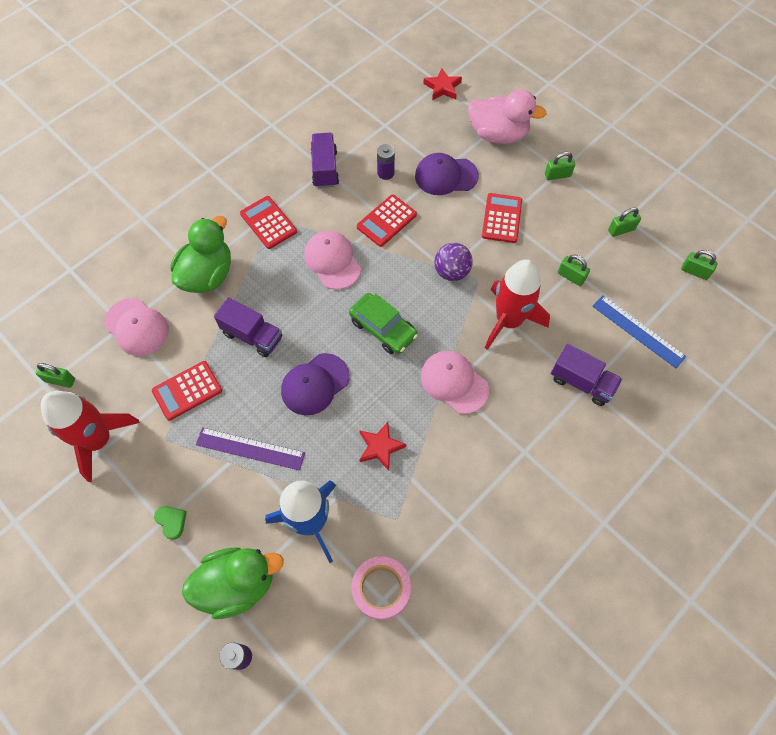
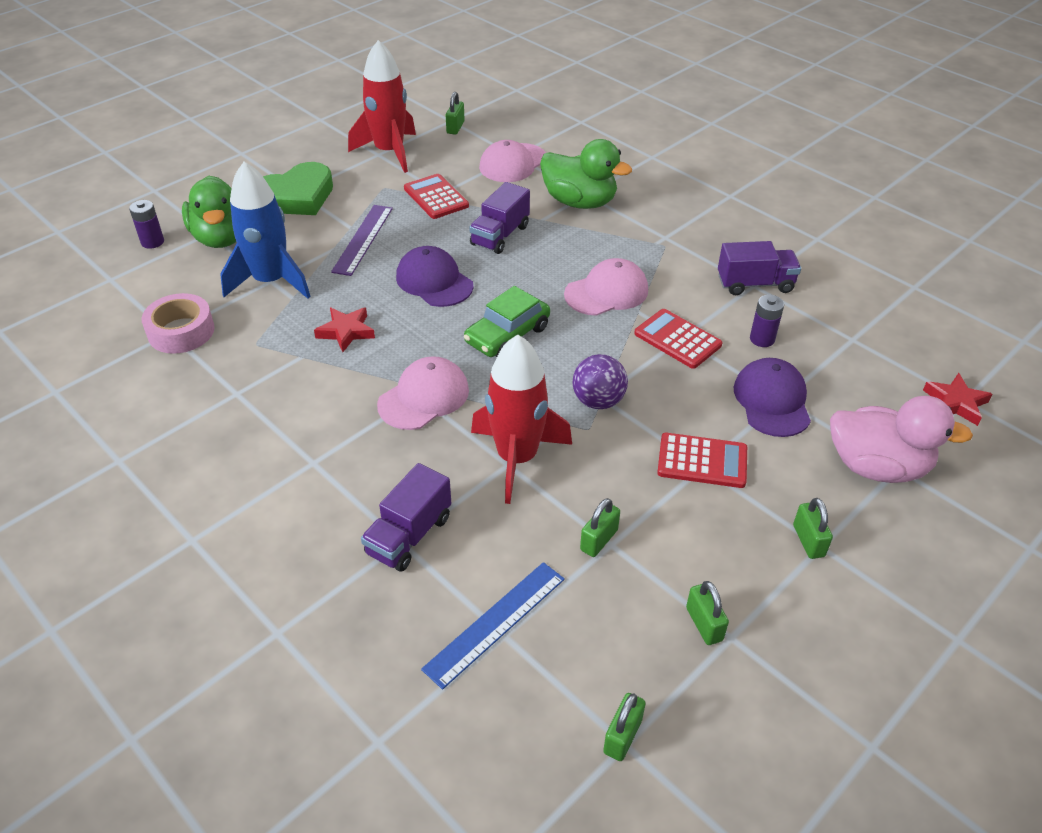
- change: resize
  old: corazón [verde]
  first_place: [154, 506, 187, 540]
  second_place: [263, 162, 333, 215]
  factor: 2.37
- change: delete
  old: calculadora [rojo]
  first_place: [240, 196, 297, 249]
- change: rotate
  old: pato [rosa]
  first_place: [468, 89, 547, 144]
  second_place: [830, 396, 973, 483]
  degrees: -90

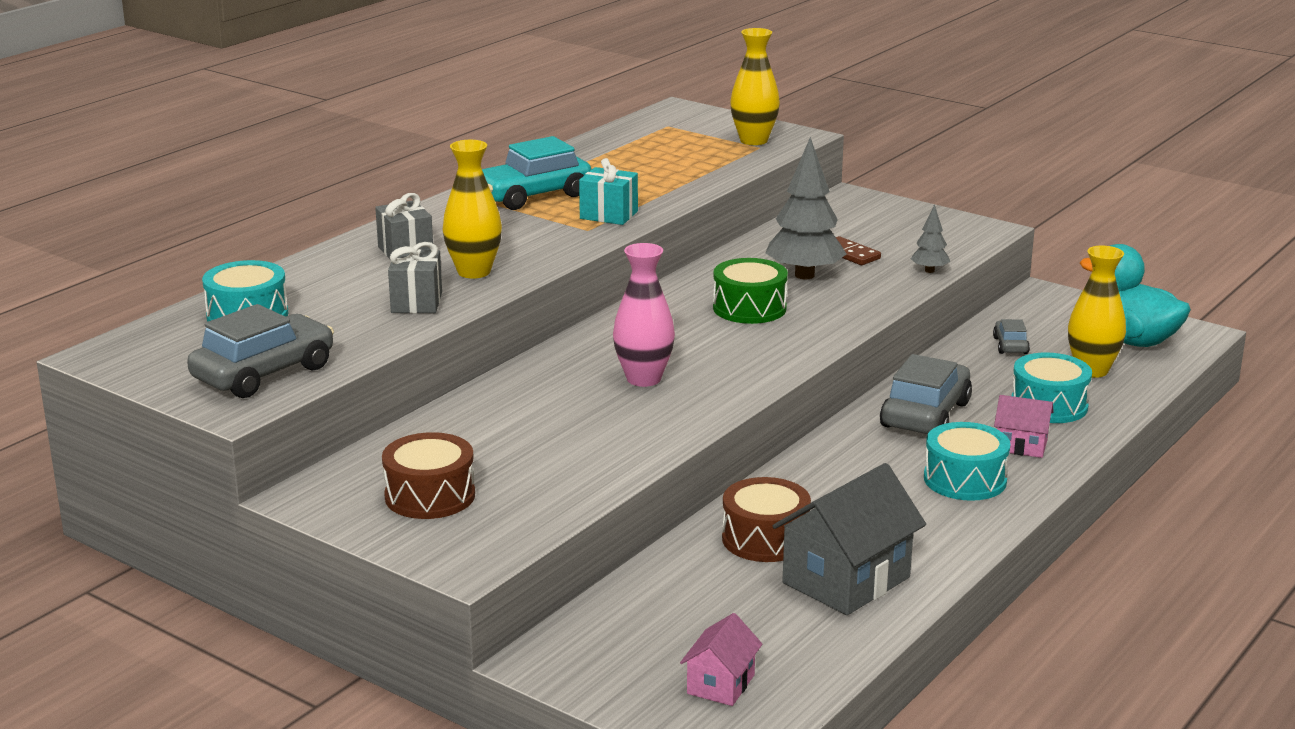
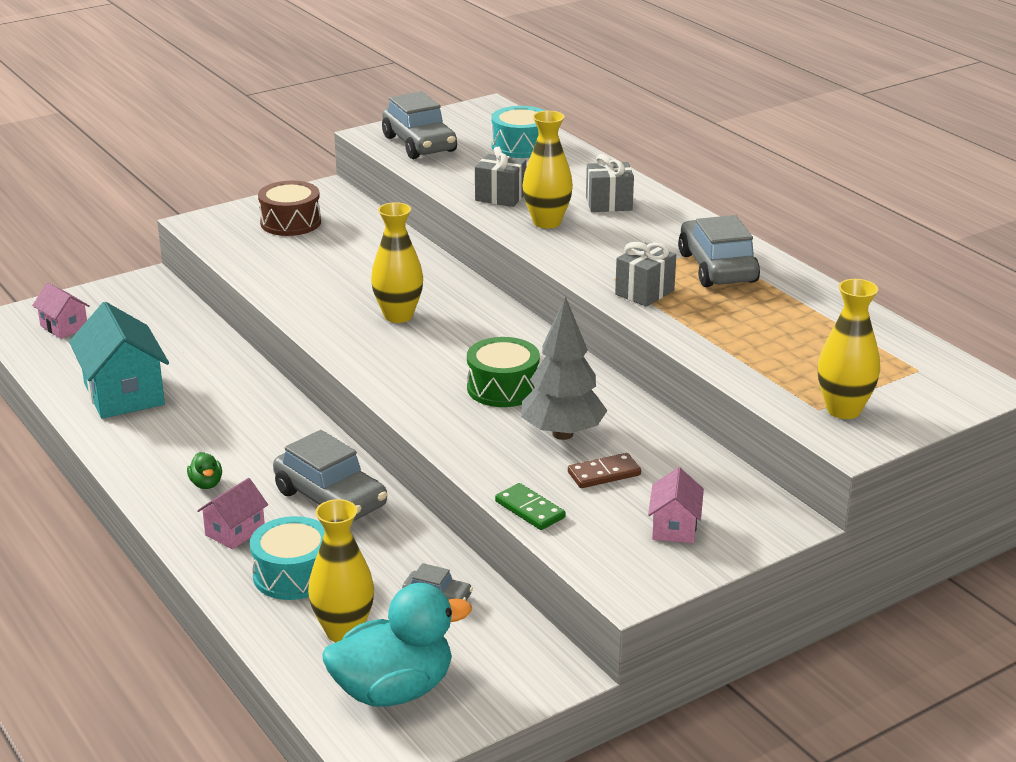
- change: recolor
  old: coche [turquesa]
  new: coche [gris]
  first_place: [482, 136, 592, 210]
  second_place: [678, 215, 760, 287]
- change: recolor
  old: regalo [turquesa]
  new: regalo [gris]
  first_place: [579, 158, 638, 225]
  second_place: [615, 242, 676, 307]
- change: recolor
  old: florero [rosa]
  new: florero [amarillo]
  first_place: [613, 243, 675, 387]
  second_place: [371, 202, 423, 323]
- change: delete
  old: tambor [marrón]
  first_place: [722, 477, 811, 562]
- change: recolor
  old: casa [gris]
  new: casa [turquesa]
  first_place: [772, 463, 926, 615]
  second_place: [69, 302, 169, 419]
- change: replace
  old: árbol [gris]
  new: ficha de dominó [verde]
  first_place: [911, 204, 950, 273]
  second_place: [495, 483, 566, 530]
- change: replace
  old: tambor [turquesa]
  new: pato [verde]
  first_place: [924, 422, 1011, 501]
  second_place: [187, 452, 222, 489]
- change: insert
  new: casa [rosa]
  second_place: [648, 467, 704, 543]

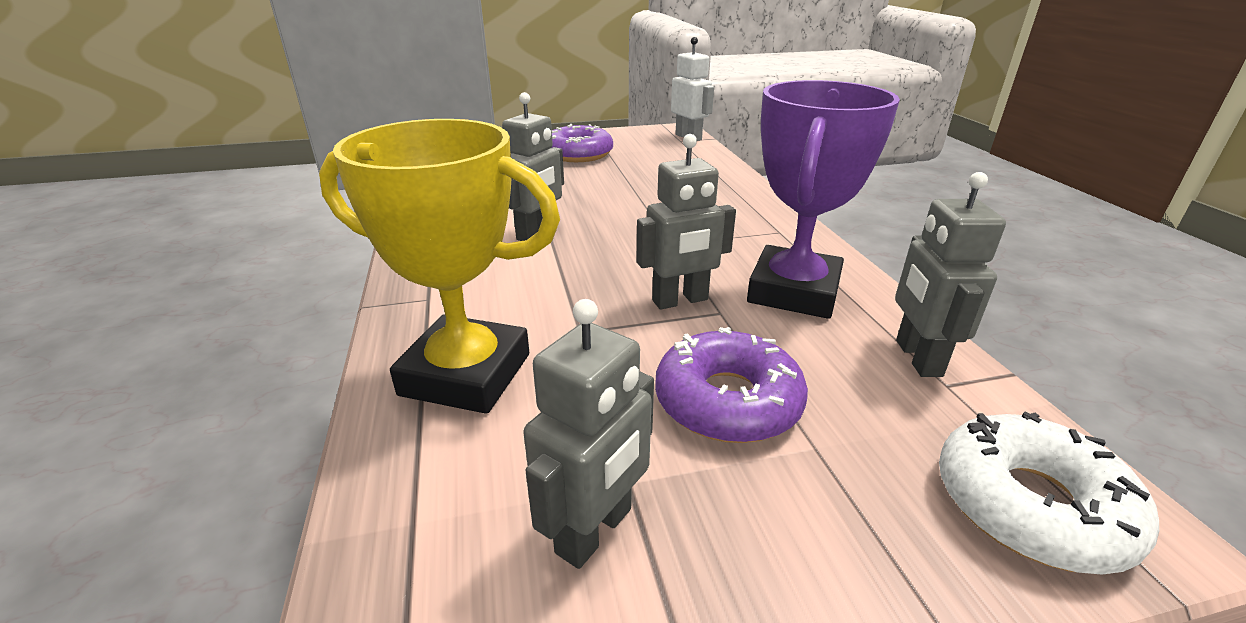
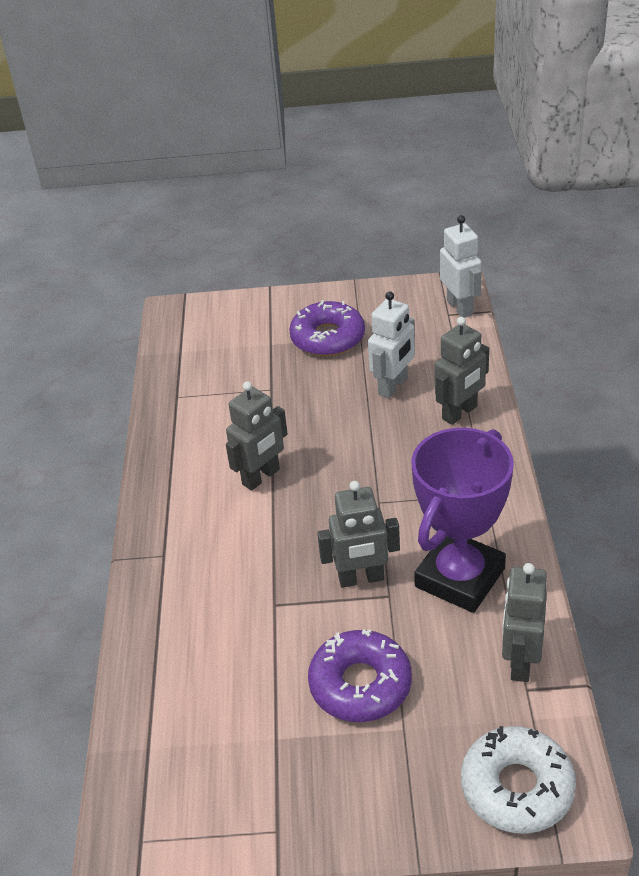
- change: delete
  old: trofeo [amarillo]
  first_place: [319, 119, 560, 414]
- change: move
  old: robot [gris]
  first_place: [523, 299, 654, 569]
  second_place: [435, 317, 489, 425]
- change: insert
  new: robot [blanco]
  second_place: [368, 291, 415, 398]

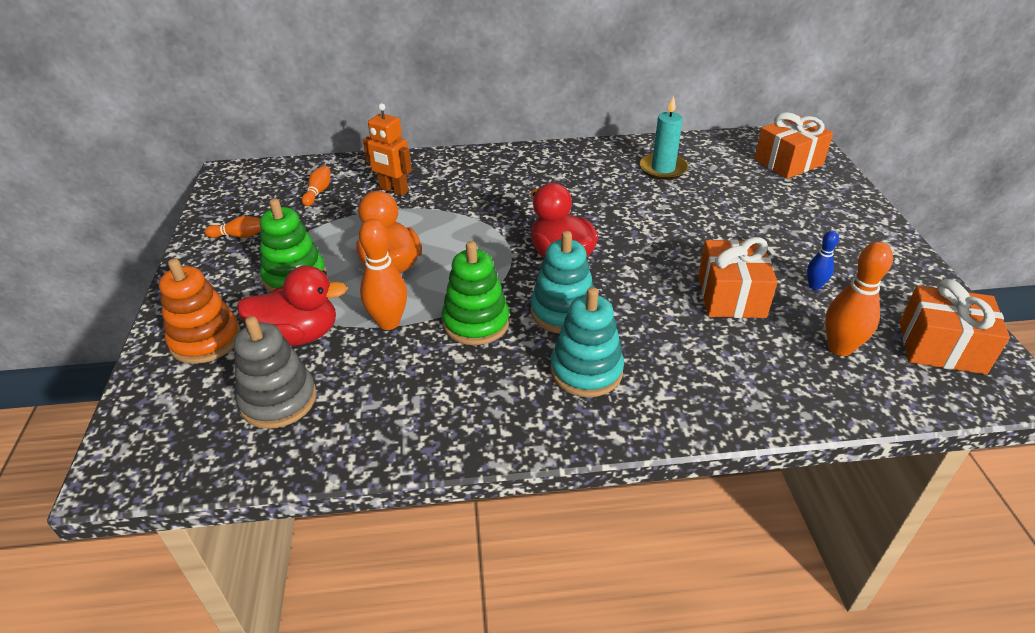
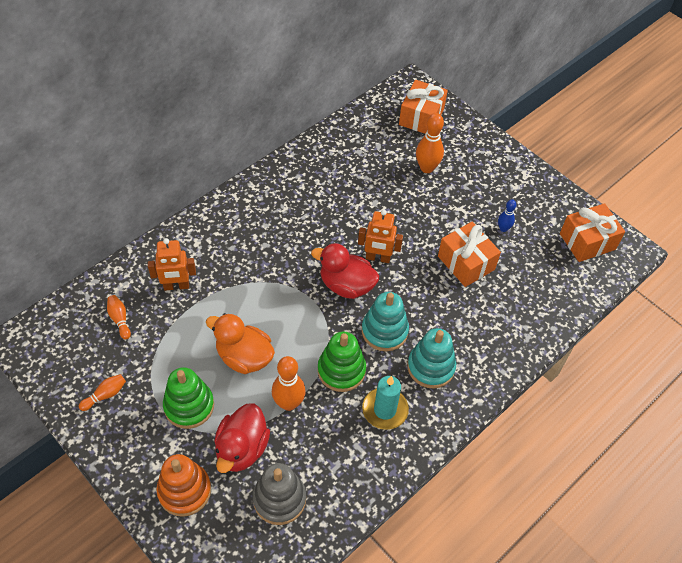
- change: rotate
  old: pato [rojo]
  first_place: [237, 265, 348, 346]
  second_place: [214, 403, 270, 473]
  degrees: 150
- change: move
  old: vela [turquesa]
  first_place: [640, 96, 688, 180]
  second_place: [362, 376, 409, 430]
- change: move
  old: bolo [naranja]
  first_place: [825, 242, 893, 356]
  second_place: [416, 113, 444, 173]
- change: insert
  new: robot [naranja]
  second_place: [358, 210, 403, 263]

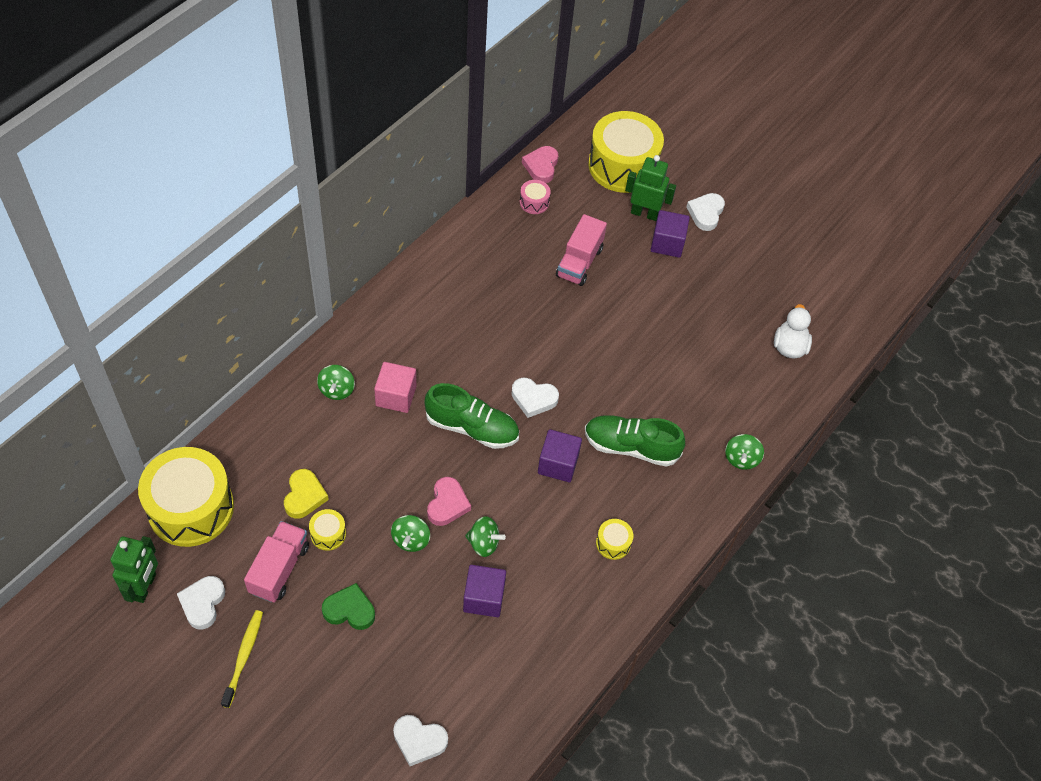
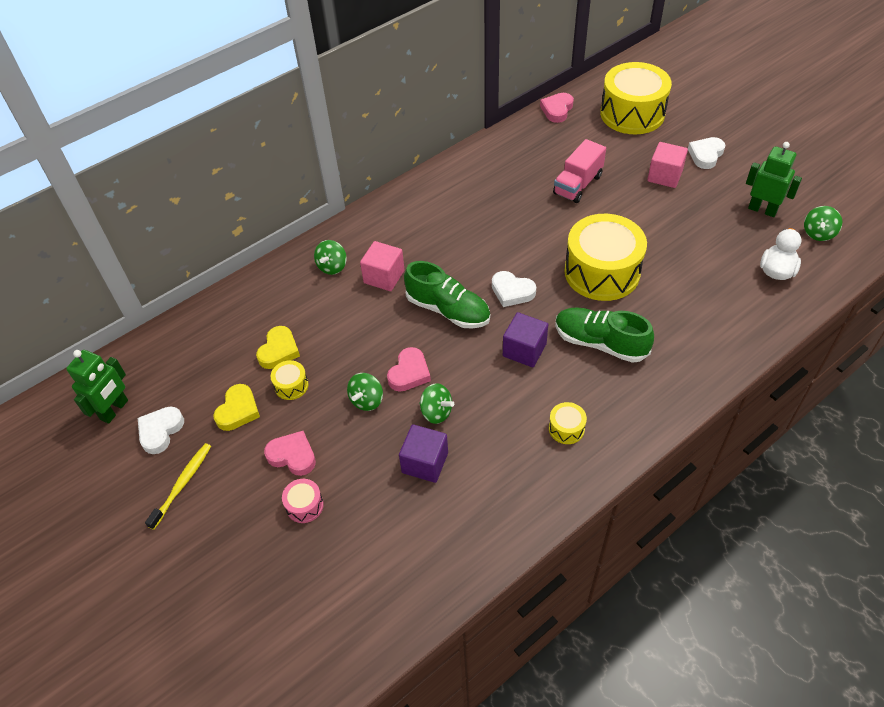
- change: move
  old: tambor [amarillo]
  first_place: [138, 447, 234, 547]
  second_place: [564, 214, 647, 301]
- change: replace
  old: camión [rosa]
  new: corazón [amarillo]
  first_place: [244, 521, 309, 603]
  second_place: [213, 384, 260, 431]
- change: recolor
  old: corazón [verde]
  new: corazón [rosa]
  first_place: [322, 583, 375, 630]
  second_place: [264, 431, 316, 476]
- change: delete
  old: corazón [blanco]
  first_place: [393, 715, 448, 766]
- change: move
  old: tambor [rosa]
  first_place: [520, 180, 551, 214]
  second_place: [282, 479, 324, 523]
- change: move
  old: robot [verde]
  first_place: [625, 155, 676, 221]
  second_place: [746, 142, 802, 217]
- change: recolor
  old: cubo [morado]
  new: cubo [rosa]
  first_place: [651, 210, 690, 258]
  second_place: [647, 142, 688, 188]
- change: move
  old: peonza [verde]
  first_place: [725, 434, 764, 470]
  second_place: [804, 206, 842, 241]

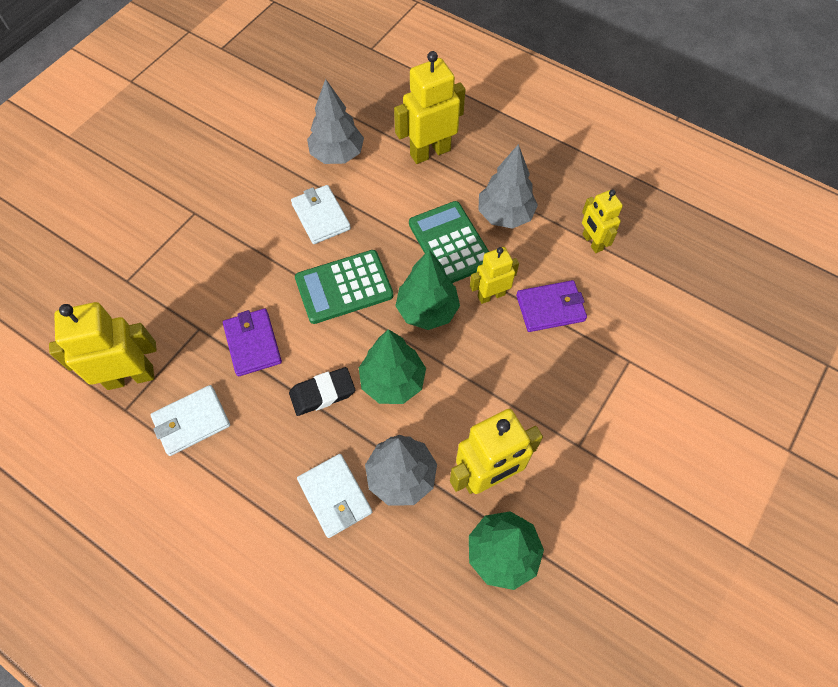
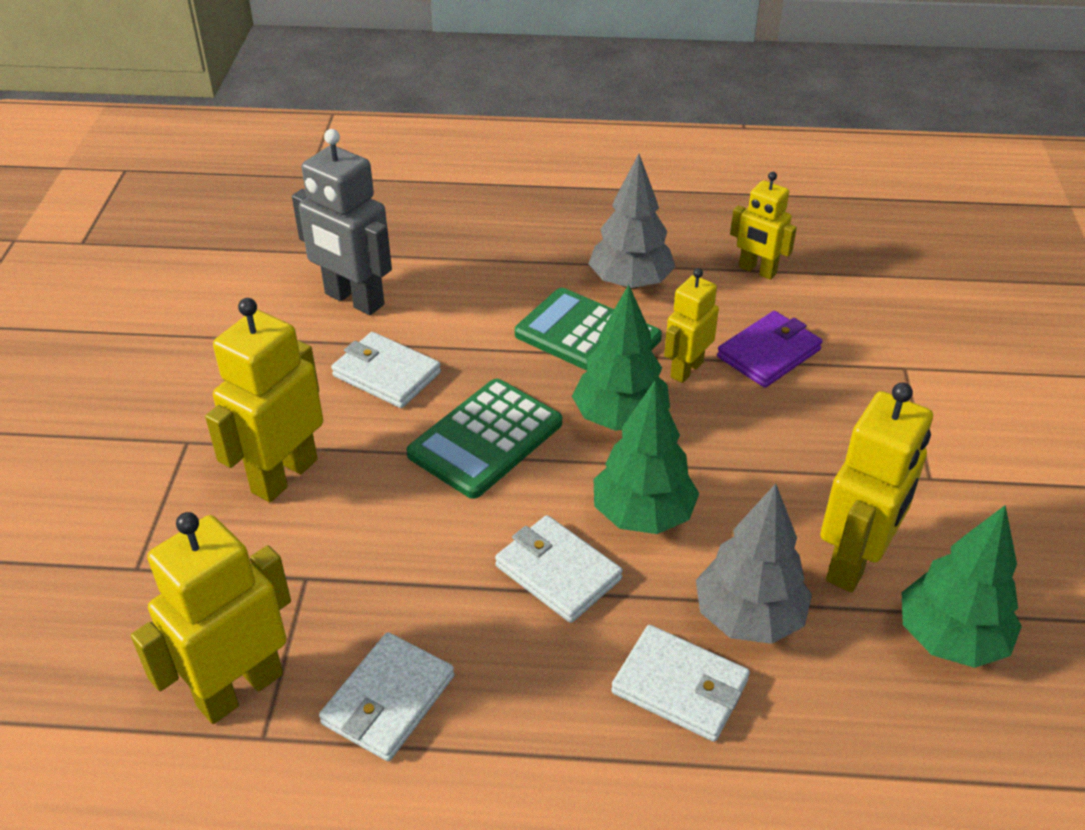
- change: delete
  old: cartera [morado]
  first_place: [223, 308, 282, 376]
- change: replace
  old: goma de borrar [negro]
  new: cartera [blanco]
  first_place: [289, 367, 355, 416]
  second_place: [495, 515, 623, 623]
- change: replace
  old: árbol [gris]
  new: robot [gris]
  first_place: [307, 79, 364, 164]
  second_place: [292, 129, 392, 315]
- change: move
  old: robot [amarillo]
  first_place: [394, 51, 466, 164]
  second_place: [205, 298, 323, 502]

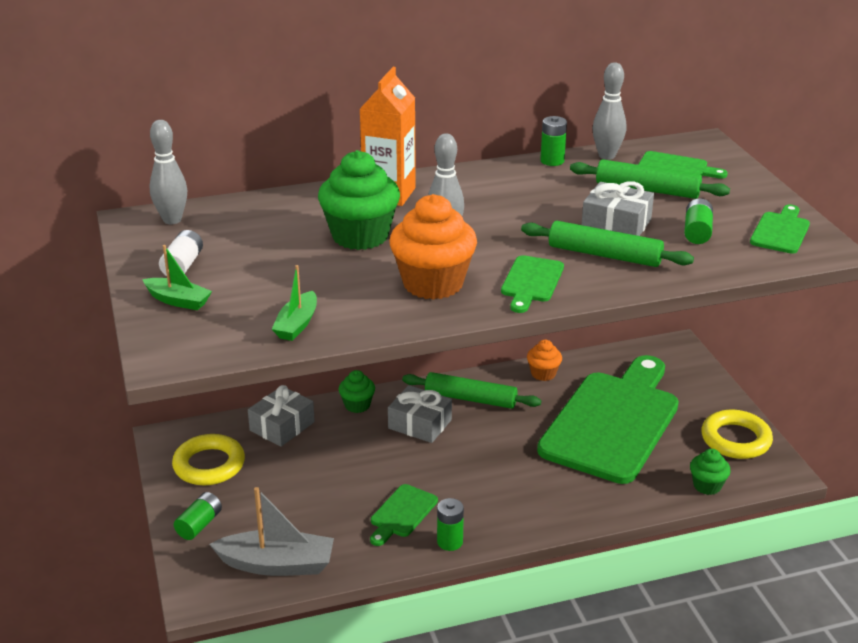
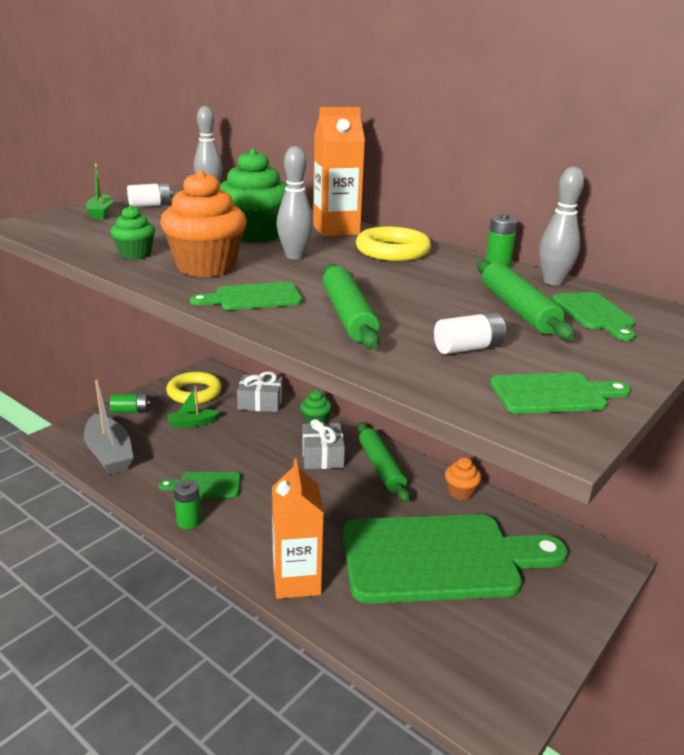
- change: move
  old: barco [verde]
  first_place: [272, 265, 317, 341]
  second_place: [167, 386, 220, 428]
- change: delete
  old: regalo [gris]
  first_place: [582, 181, 654, 236]
- change: recolor
  old: pila [verde]
  new: pila [blanco]
  first_place: [684, 198, 713, 244]
  second_place: [434, 312, 506, 354]
- change: move
  old: magdalena [verde]
  first_place: [690, 449, 731, 495]
  second_place: [110, 205, 155, 260]
- change: move
  old: anillo [amarillo]
  first_place: [701, 410, 773, 459]
  second_place: [356, 226, 431, 261]
- change: insert
  new: cartón de leche [naranja]
  second_place: [272, 459, 324, 599]

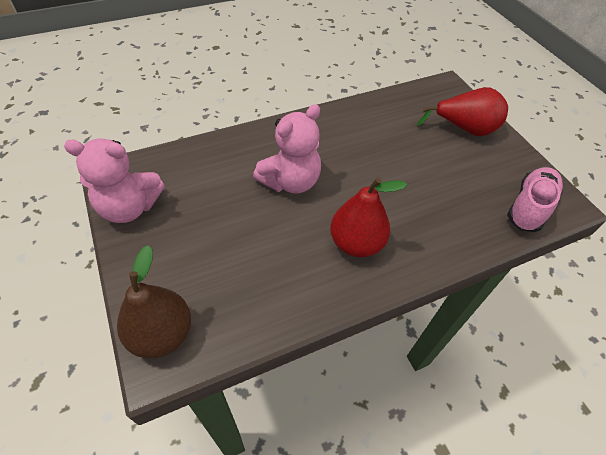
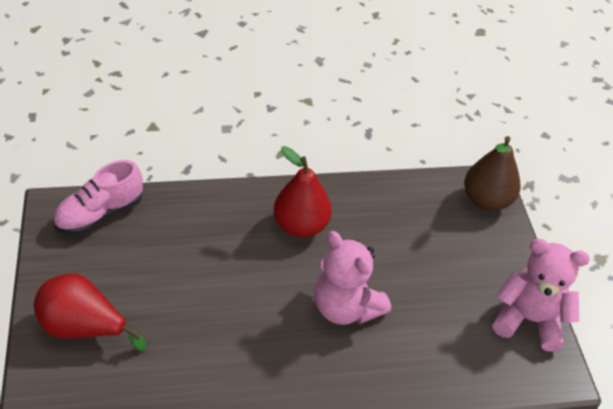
- change: rotate
  old: osito [rosa]
  first_place: [253, 104, 321, 193]
  second_place: [314, 231, 391, 325]
  degrees: -105

